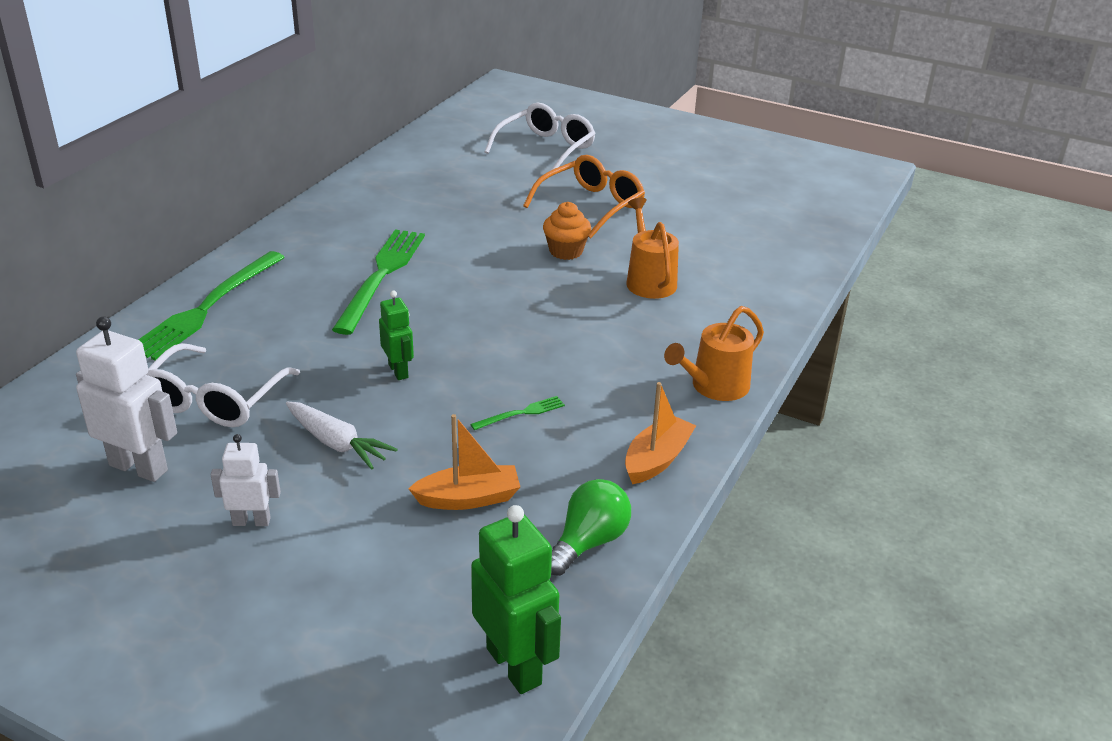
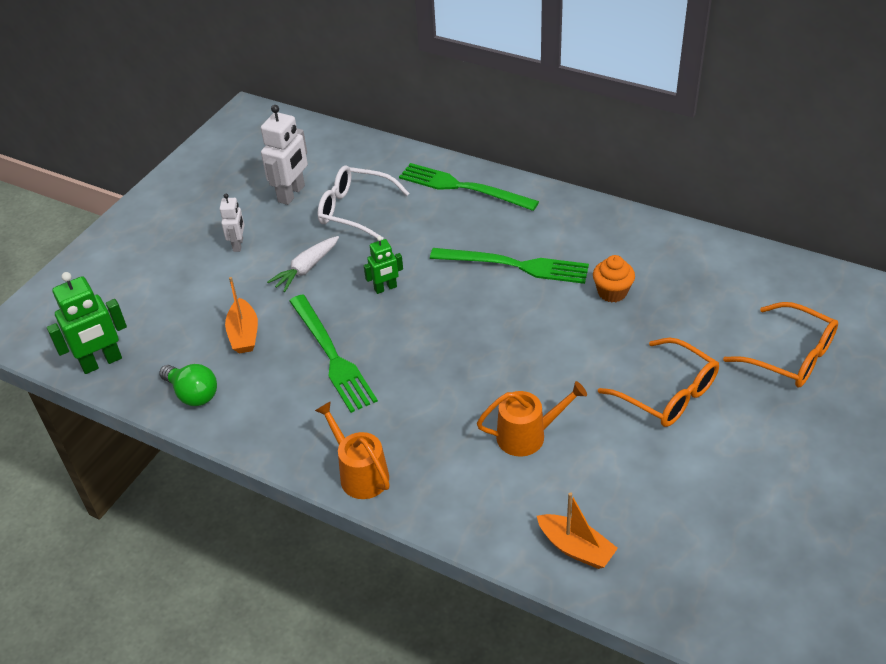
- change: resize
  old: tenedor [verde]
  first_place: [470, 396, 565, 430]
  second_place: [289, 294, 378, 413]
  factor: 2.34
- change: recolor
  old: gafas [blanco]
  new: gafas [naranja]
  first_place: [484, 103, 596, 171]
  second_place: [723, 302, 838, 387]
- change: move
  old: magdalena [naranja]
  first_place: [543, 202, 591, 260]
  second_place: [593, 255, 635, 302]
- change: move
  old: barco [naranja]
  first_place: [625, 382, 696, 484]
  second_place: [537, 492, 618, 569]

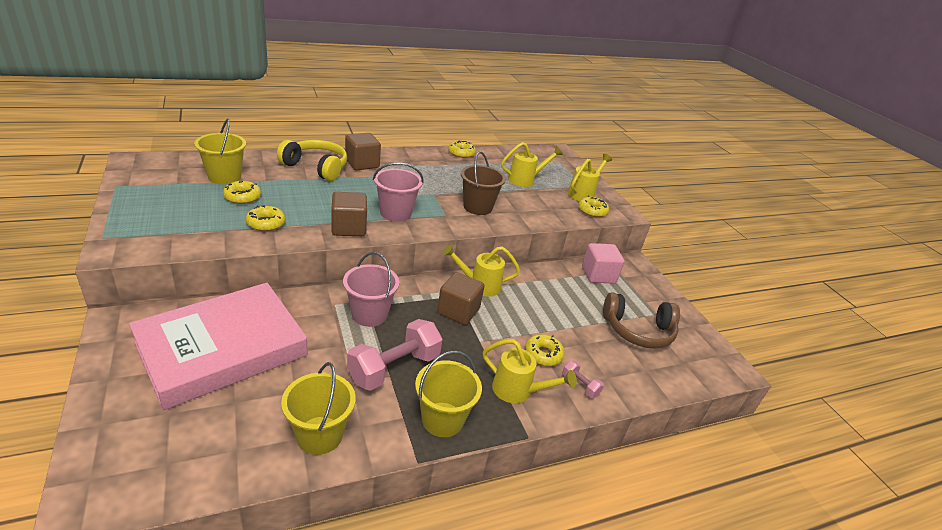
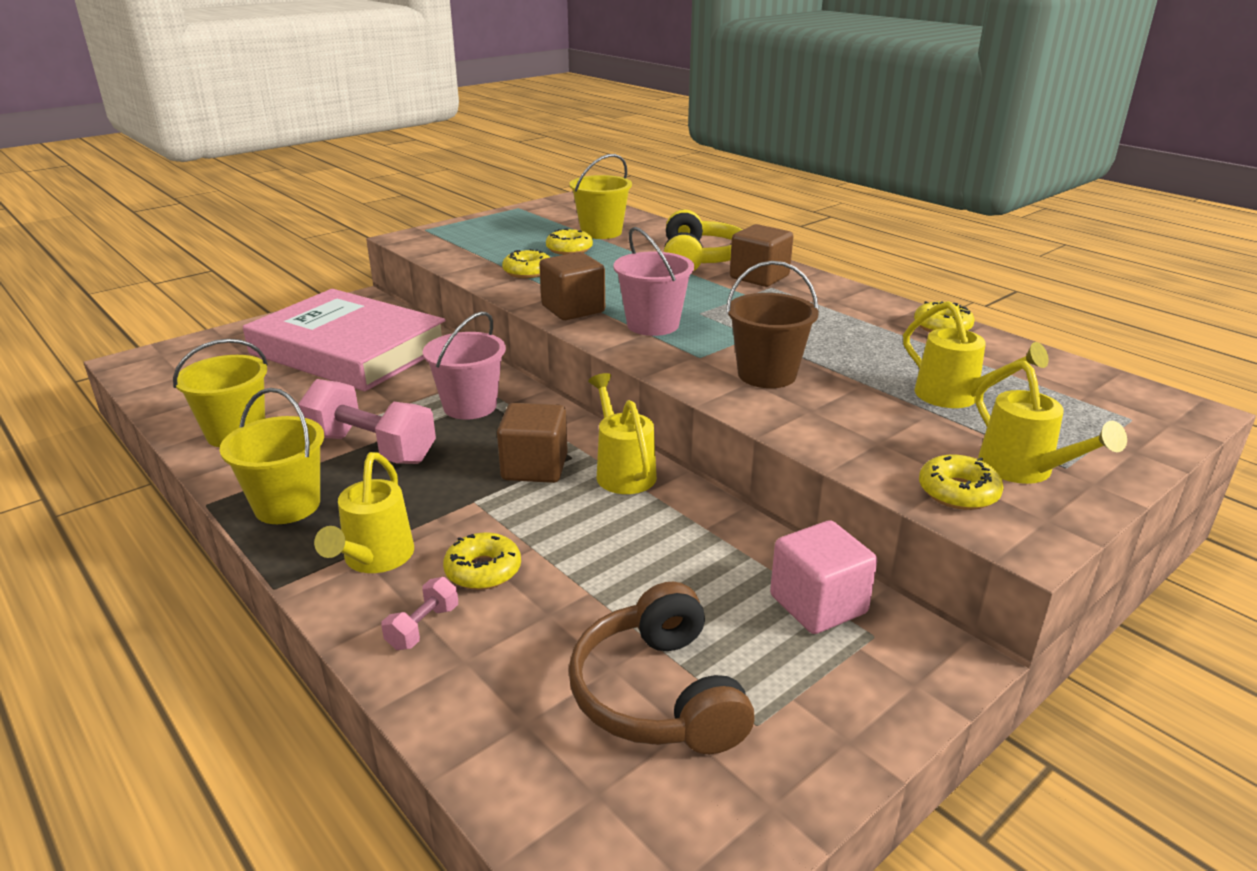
- change: rotate
  old: regadera [amarillo]
  first_place: [568, 154, 612, 201]
  second_place: [975, 360, 1127, 484]
  degrees: 45

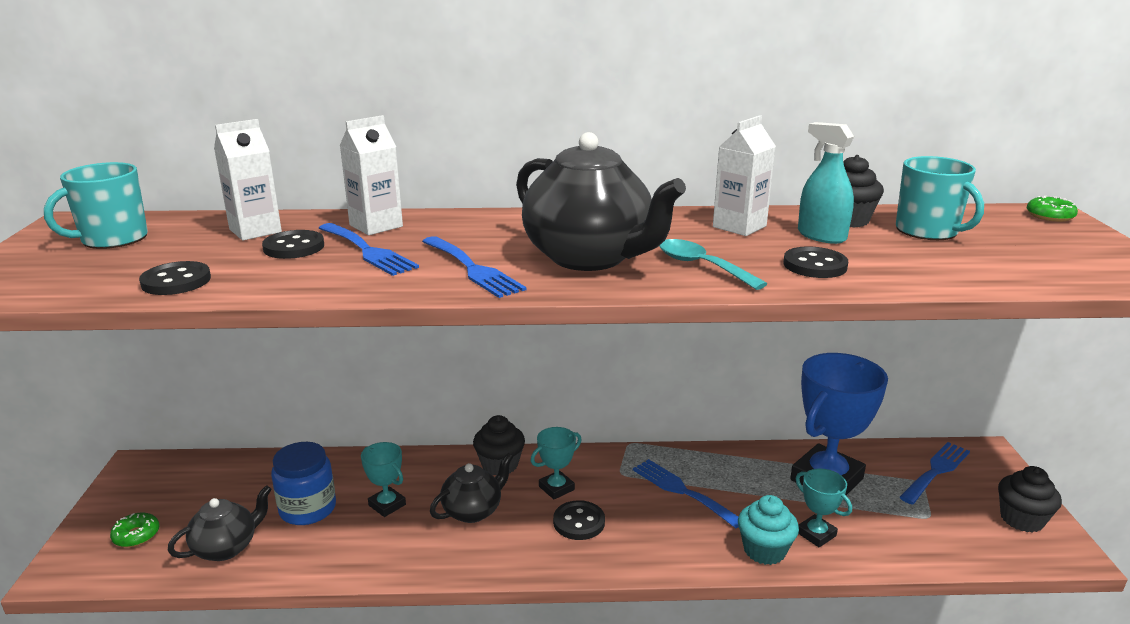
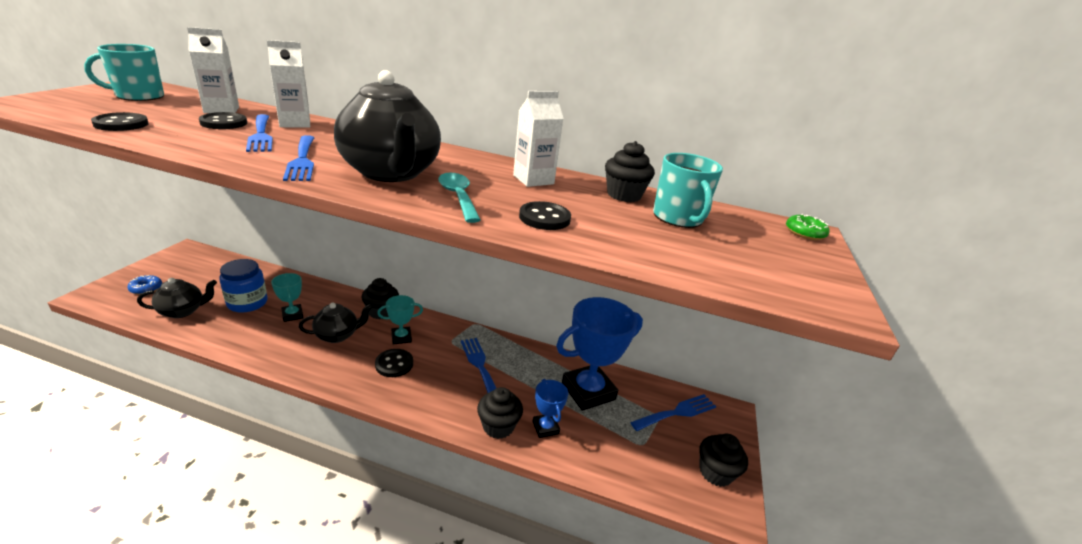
- change: recolor
  old: rosquilla [verde]
  new: rosquilla [azul]
  first_place: [110, 513, 159, 547]
  second_place: [127, 275, 162, 295]
- change: recolor
  old: magdalena [turquesa]
  new: magdalena [negro]
  first_place: [738, 495, 799, 565]
  second_place: [477, 387, 523, 439]
- change: recolor
  old: trofeo [turquesa]
  new: trofeo [azul]
  first_place: [796, 468, 852, 547]
  second_place: [532, 379, 568, 438]
- change: delete
  old: pulverizador [turquesa]
  first_place: [798, 122, 854, 244]

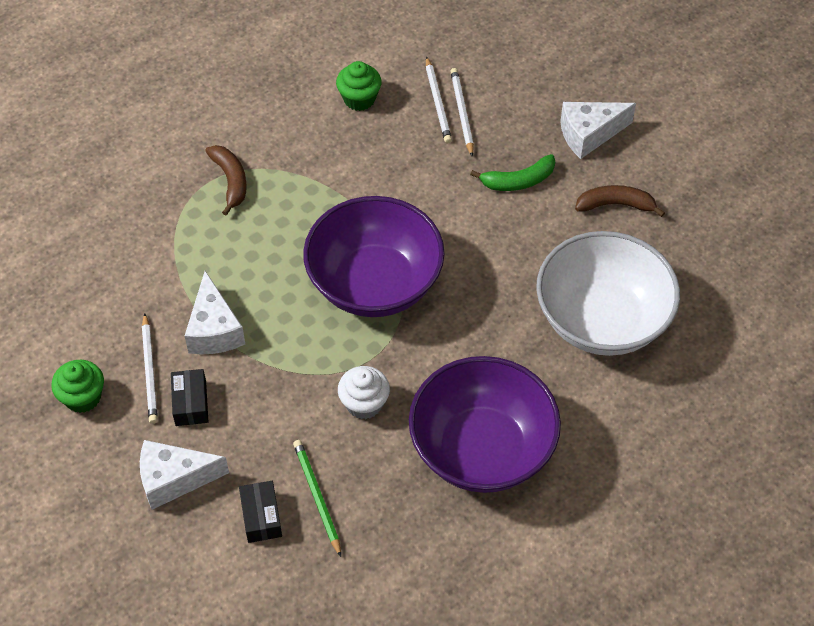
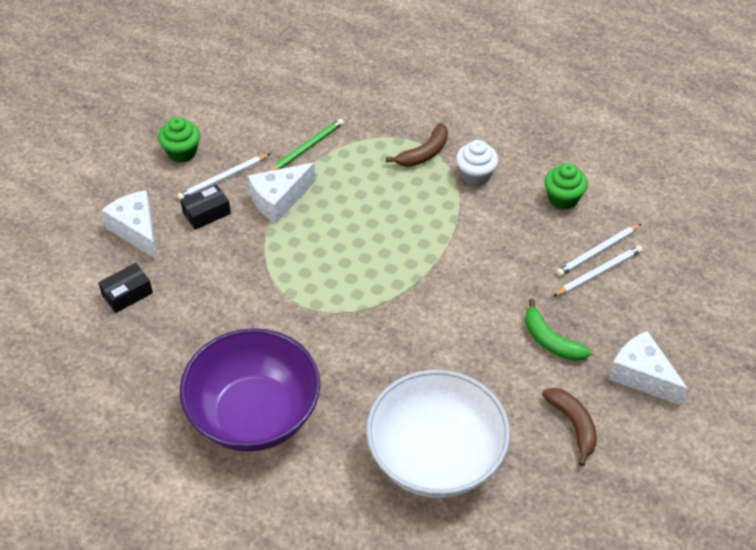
- change: move
  old: lápiz [verde]
  first_place: [293, 440, 341, 557]
  second_place: [270, 119, 344, 171]
- change: delete
  old: cuenco [morado]
  first_place: [303, 196, 445, 317]
- change: move
  old: magdalena [blanco]
  first_place: [338, 366, 390, 419]
  second_place: [456, 140, 498, 186]

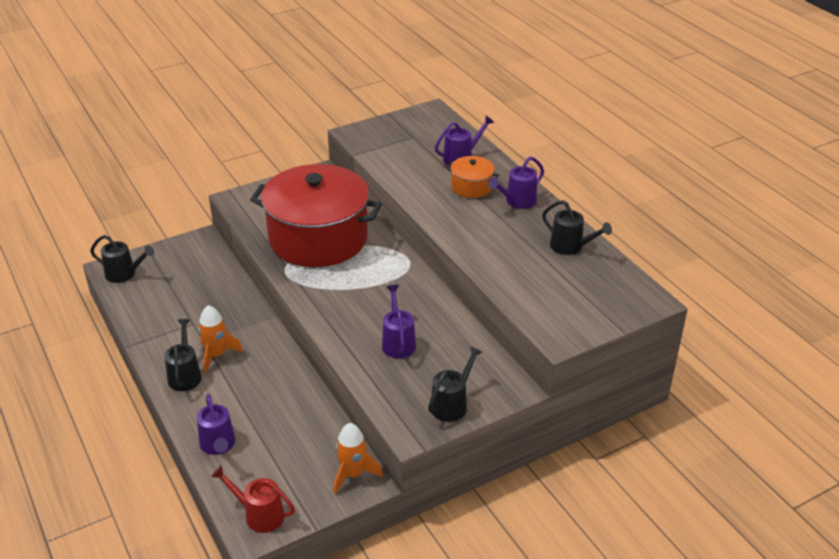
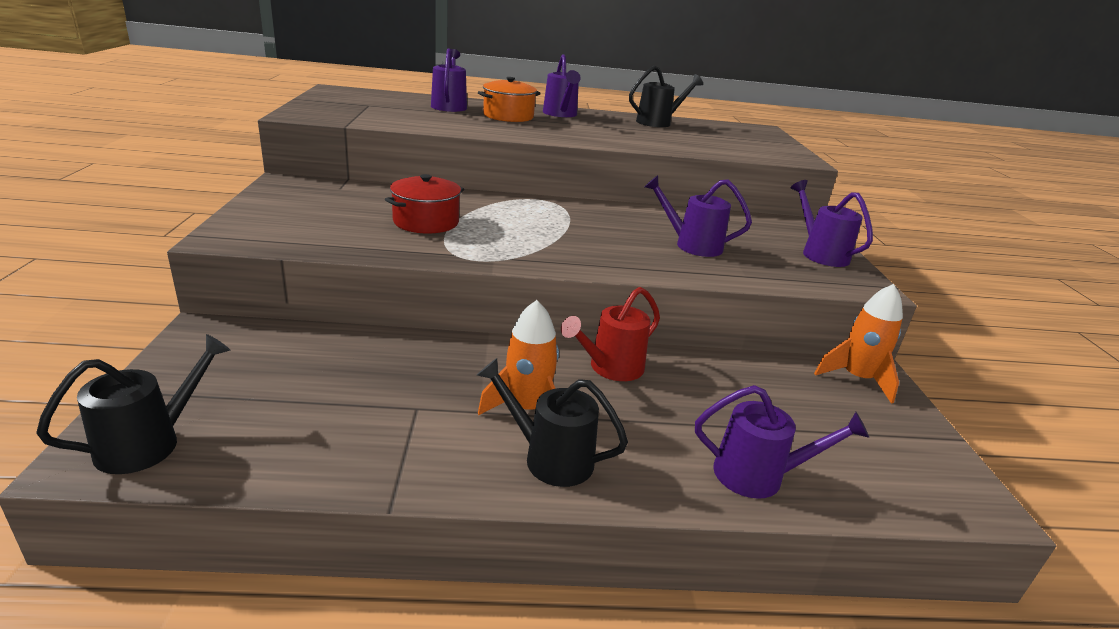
- change: move
  old: regadera [rojo]
  first_place: [211, 465, 295, 533]
  second_place: [561, 287, 660, 381]
- change: resize
  old: olla [rojo]
  first_place: [250, 164, 382, 267]
  second_place: [385, 174, 464, 234]
  factor: 0.42
- change: recolor
  old: regadera [negro]
  new: regadera [morado]
  first_place: [428, 346, 482, 422]
  second_place: [791, 180, 873, 267]

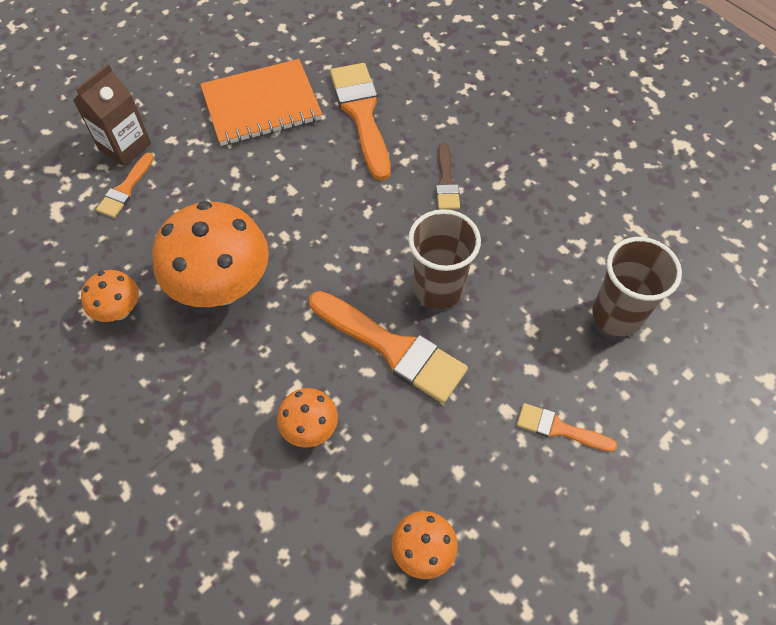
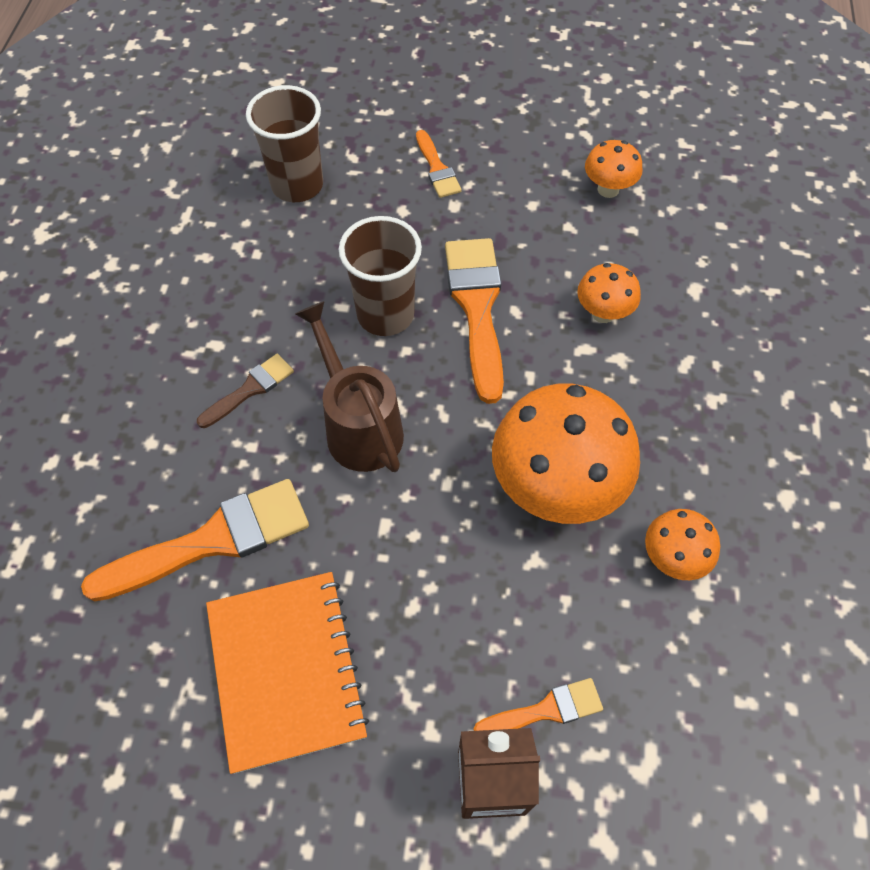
- change: rotate
  old: cuaderno [naranja]
  first_place: [200, 59, 322, 146]
  second_place: [206, 572, 369, 774]
  degrees: 45
- change: rotate
  old: pincel [naranja]
  first_place: [330, 63, 390, 181]
  second_place: [81, 479, 309, 602]
  degrees: -150
- change: insert
  new: regadera [marrón]
  second_place: [295, 301, 404, 472]

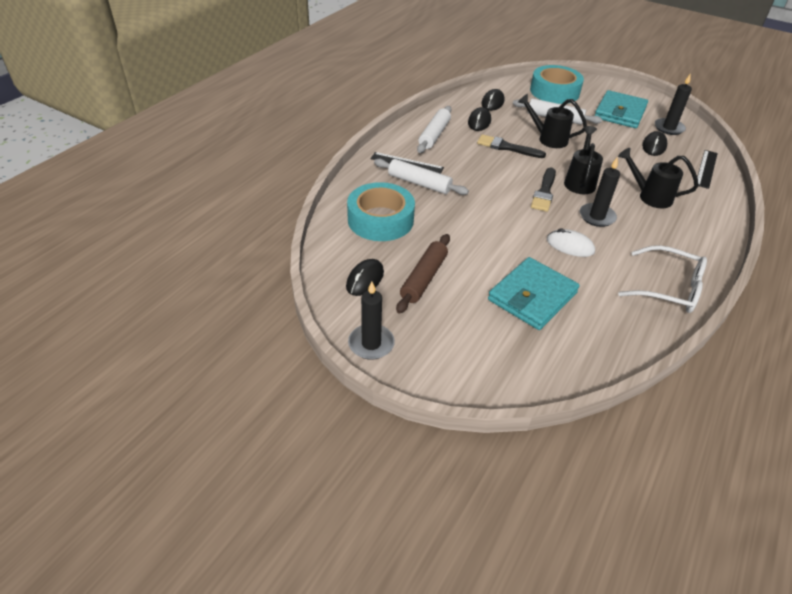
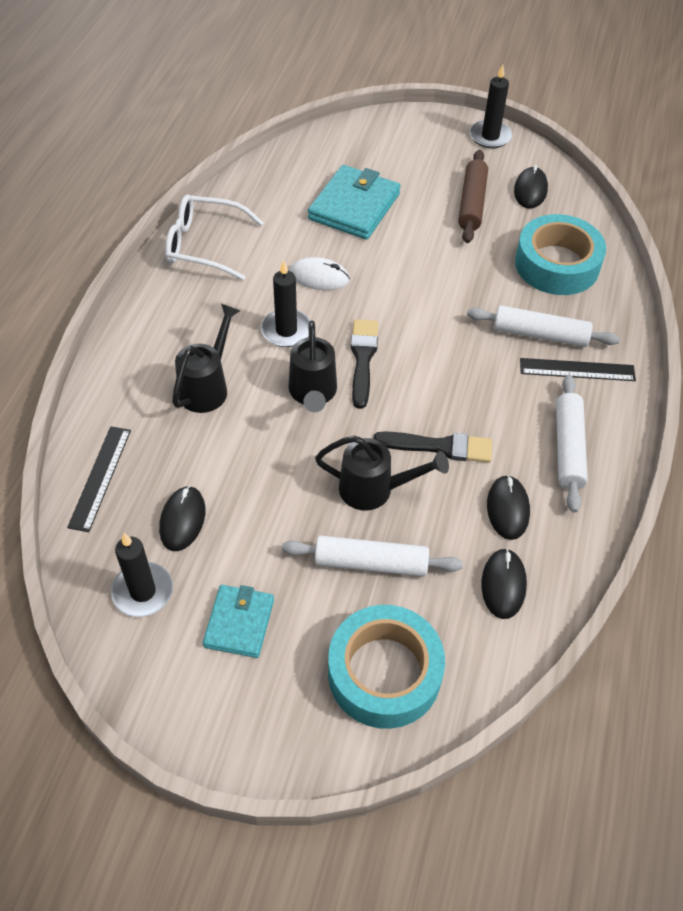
- change: resize
  old: cartera [turquesa]
  first_place: [594, 90, 648, 128]
  second_place: [203, 585, 274, 658]
  factor: 0.62
- change: rotate
  old: regadera [negro]
  first_place: [618, 148, 698, 208]
  second_place: [172, 304, 240, 413]
  degrees: -75

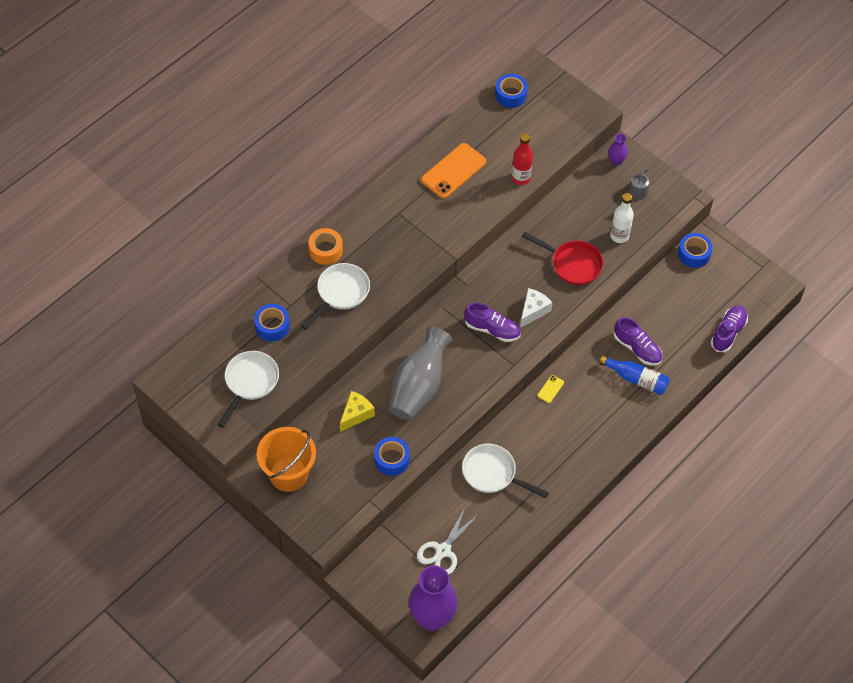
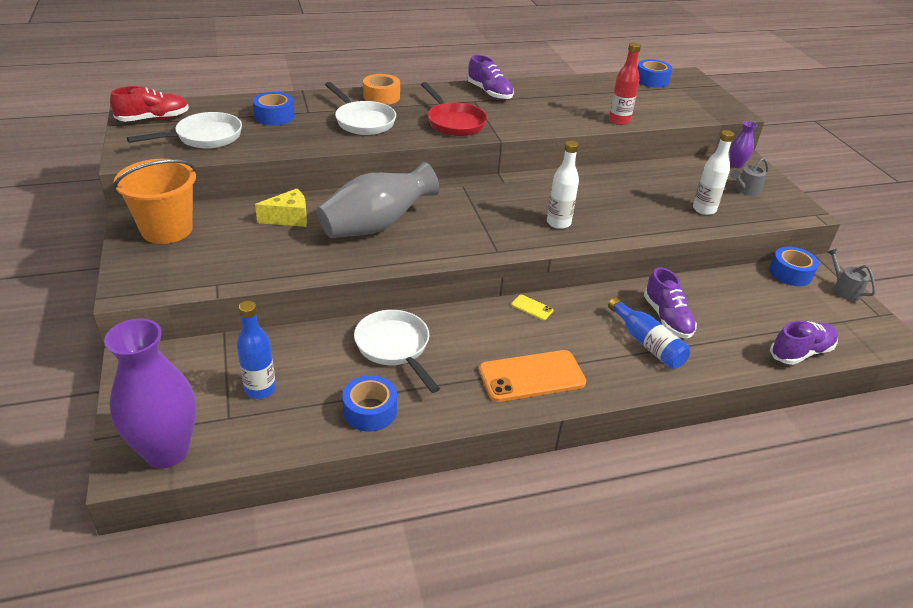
- change: rotate
  old: sartén [blanco]
  first_place: [301, 263, 370, 330]
  second_place: [325, 82, 396, 135]
  degrees: 75
- change: move
  old: cinta adhesiva [azul]
  first_place: [374, 437, 410, 476]
  second_place: [342, 375, 397, 432]
- change: replace
  old: tijeras [blanco]
  new: botella [azul]
  first_place: [417, 506, 479, 574]
  second_place: [237, 301, 276, 399]
- change: move
  old: móvil [naranja]
  first_place: [421, 143, 486, 198]
  second_place: [479, 350, 586, 402]
- change: move
  old: zapato [morado]
  first_place: [465, 302, 521, 342]
  second_place: [467, 55, 514, 100]
- change: replace
  old: queso [blanco]
  new: botella [blanco]
  first_place: [520, 288, 553, 328]
  second_place: [547, 141, 579, 229]
- change: move
  old: sartén [rojo]
  first_place: [522, 232, 604, 285]
  second_place: [421, 82, 488, 136]
- change: rotate
  old: móvil [amarillo]
  first_place: [537, 375, 564, 403]
  second_place: [511, 295, 553, 320]
  degrees: 60
- change: insert
  new: zapato [rojo]
  second_place: [110, 86, 189, 122]
- change: insert
  new: regadera [gris]
  second_place: [827, 249, 876, 301]

